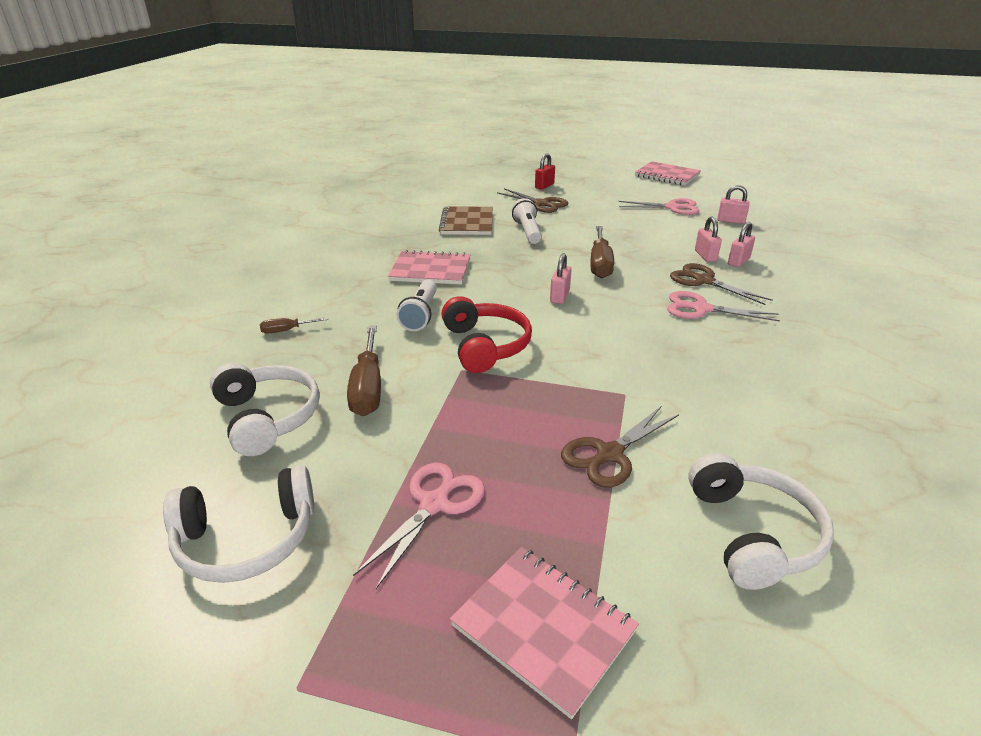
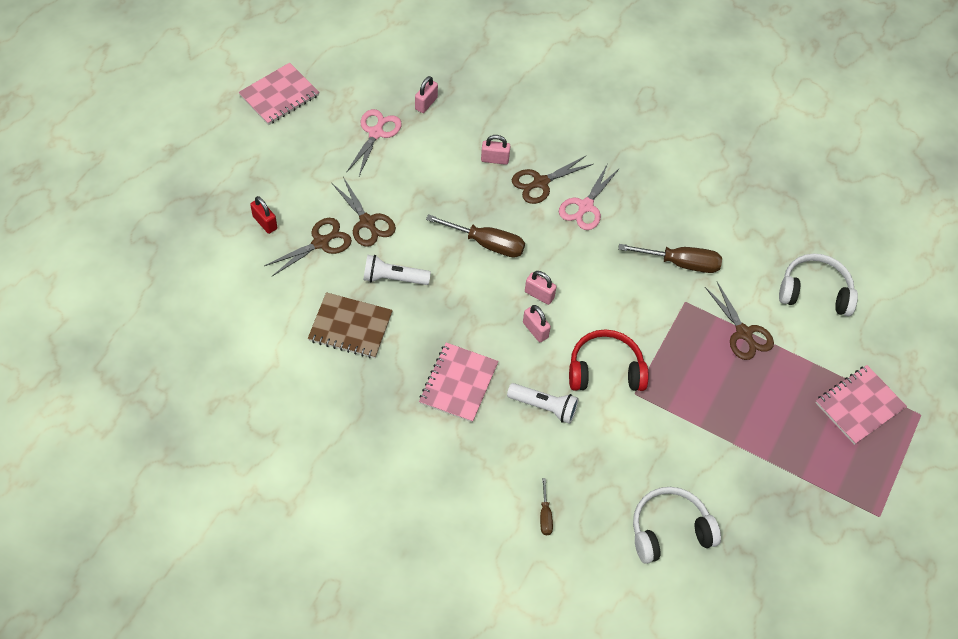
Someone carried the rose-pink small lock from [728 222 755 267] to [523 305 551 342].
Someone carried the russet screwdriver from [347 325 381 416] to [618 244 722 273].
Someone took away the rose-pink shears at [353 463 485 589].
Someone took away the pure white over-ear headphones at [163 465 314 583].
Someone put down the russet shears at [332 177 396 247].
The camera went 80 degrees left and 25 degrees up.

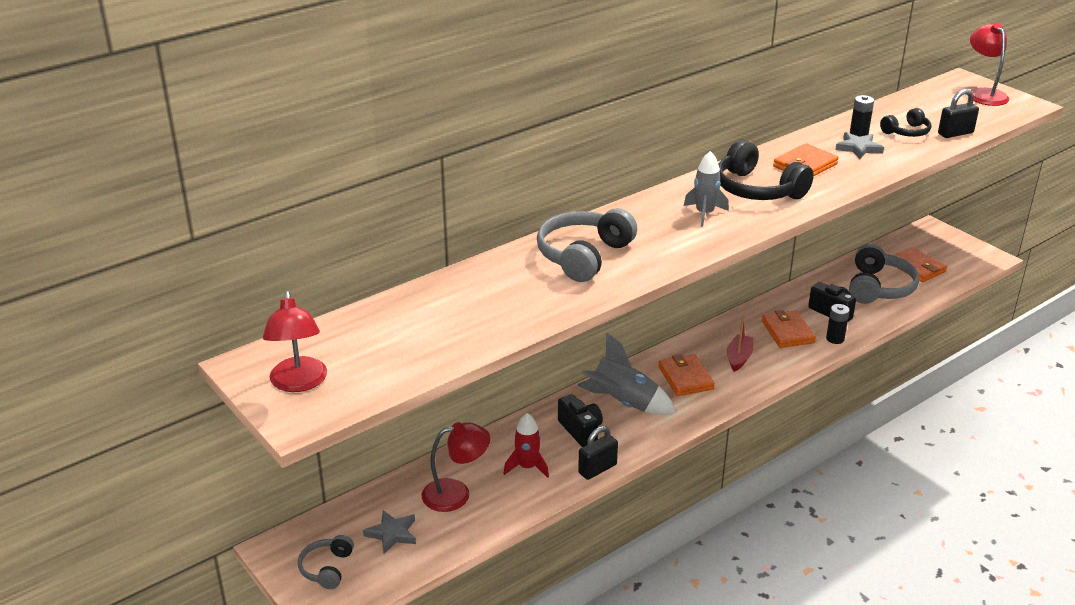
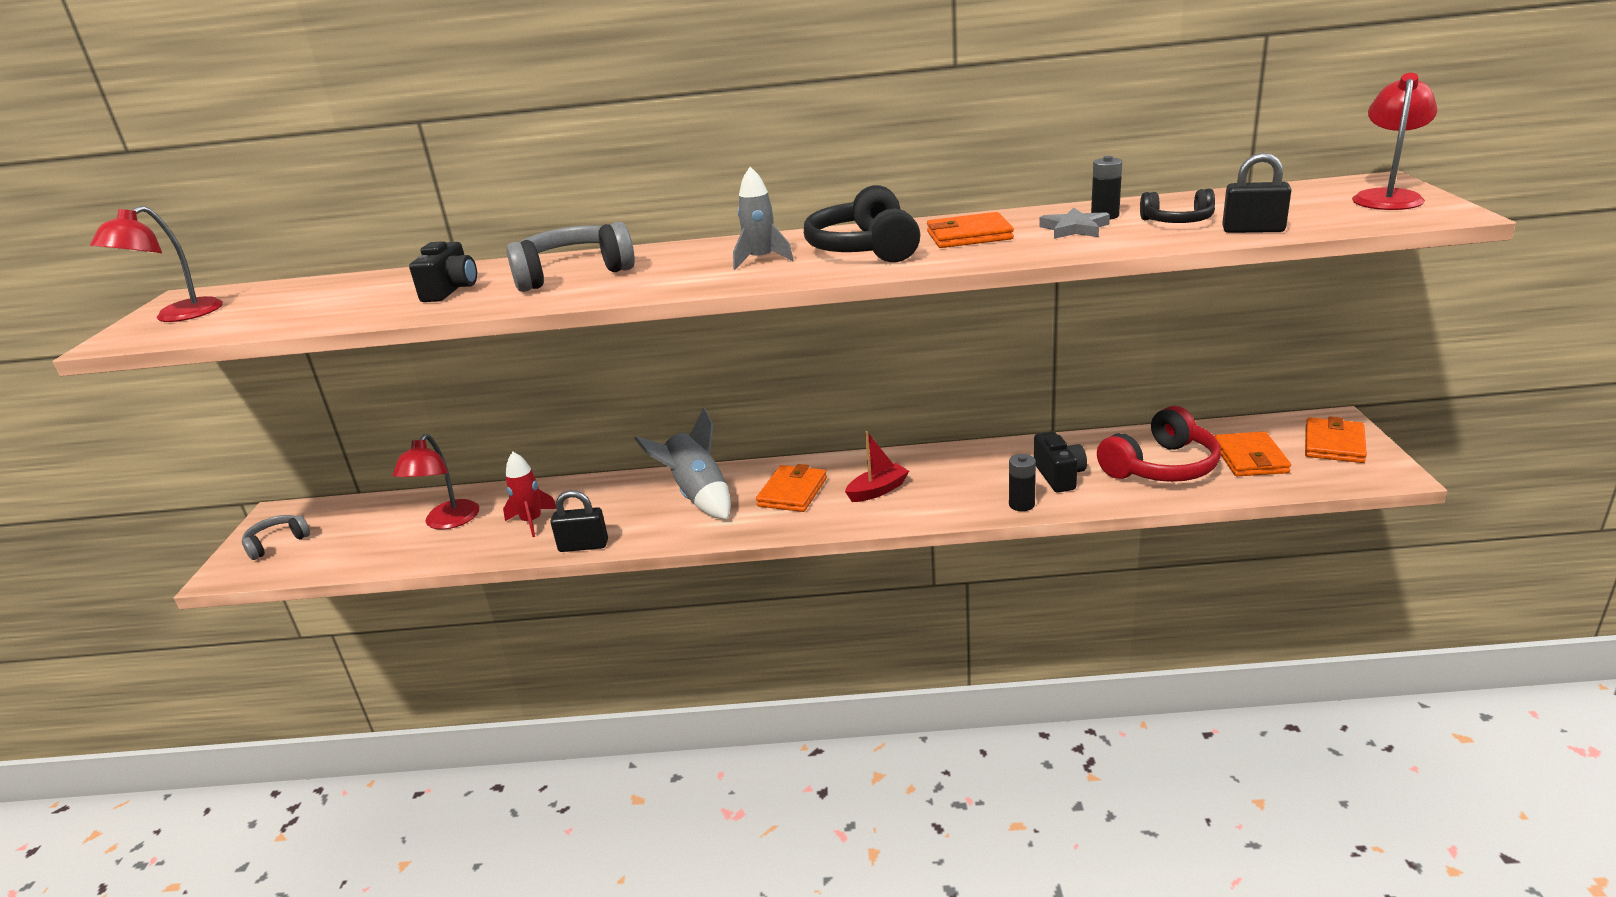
Someone repainted the ash-grey over-ear headphones at [849 244 920 304], which became the scarlet over-ear headphones at [1097 406 1221 482].
Someone carried the orange wallet from [762 310 816 348] to [1305 416 1367 463].
Someone carried the jet-black compact camera from [558 394 603 447] to [409 241 477 302].
Someone rotated the scarlet reading lamp at [421 422 490 512] by 75 degrees clockwise.
Someone took away the ash-grey star at [363 510 416 554].
The camera went 40 degrees right and 5 degrees down.

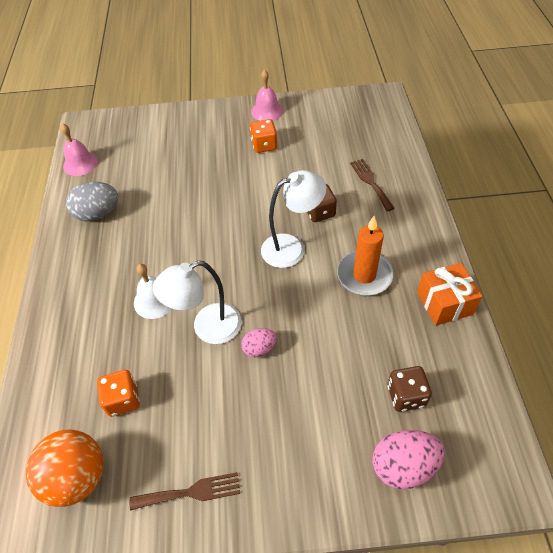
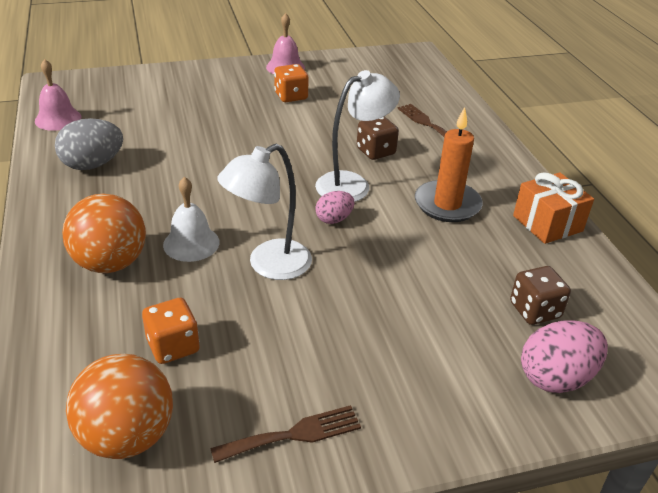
Someone carried the rose-pink egg shape from [241 328 277 357] to [315 191 354 224].
Someone put down the orange play ball at [62 194 146 273].
The camera went 15 degrees left and 15 degrees down.

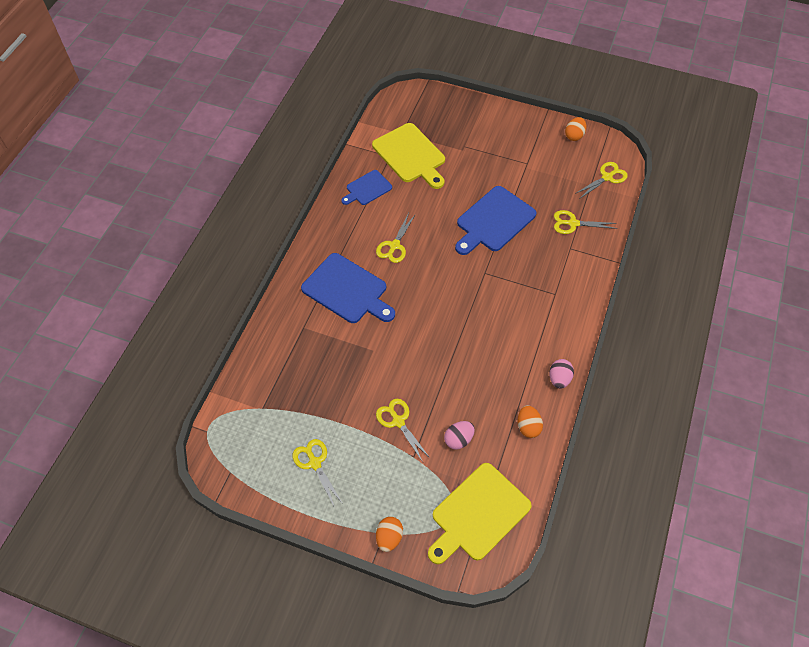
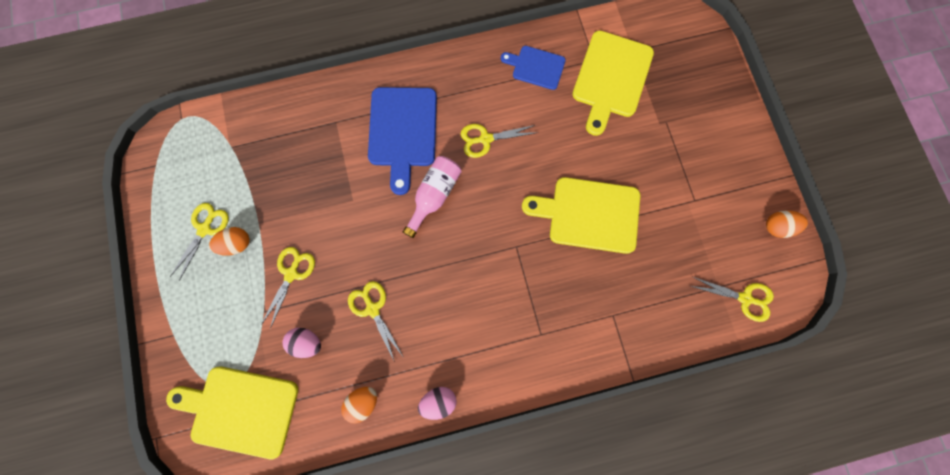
Someone repainted the royal blue cutting board at [455 186 537 255], which became the golden cutting board at [522 177 640 254].
Someone carried the golden shears from [554 210 617 234] to [348 281 403 362].
Someone carried the orange egg shape from [376 517 403 552] to [209 227 249 256].
Someone put down the rose-pink bottle at [403 156 462 238].
The camera went 55 degrees right and 20 degrees up.

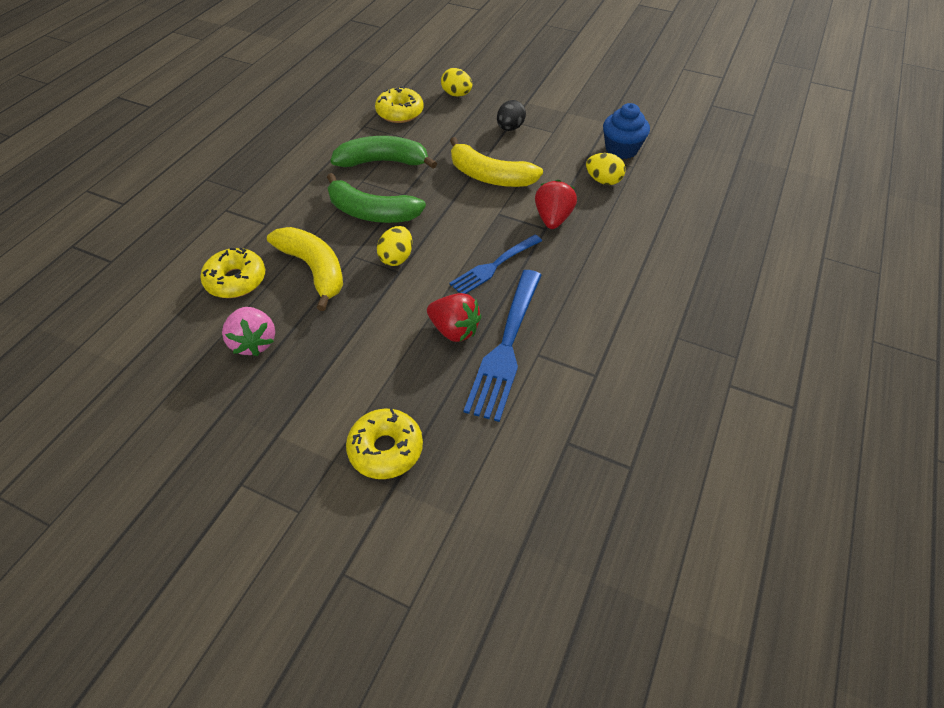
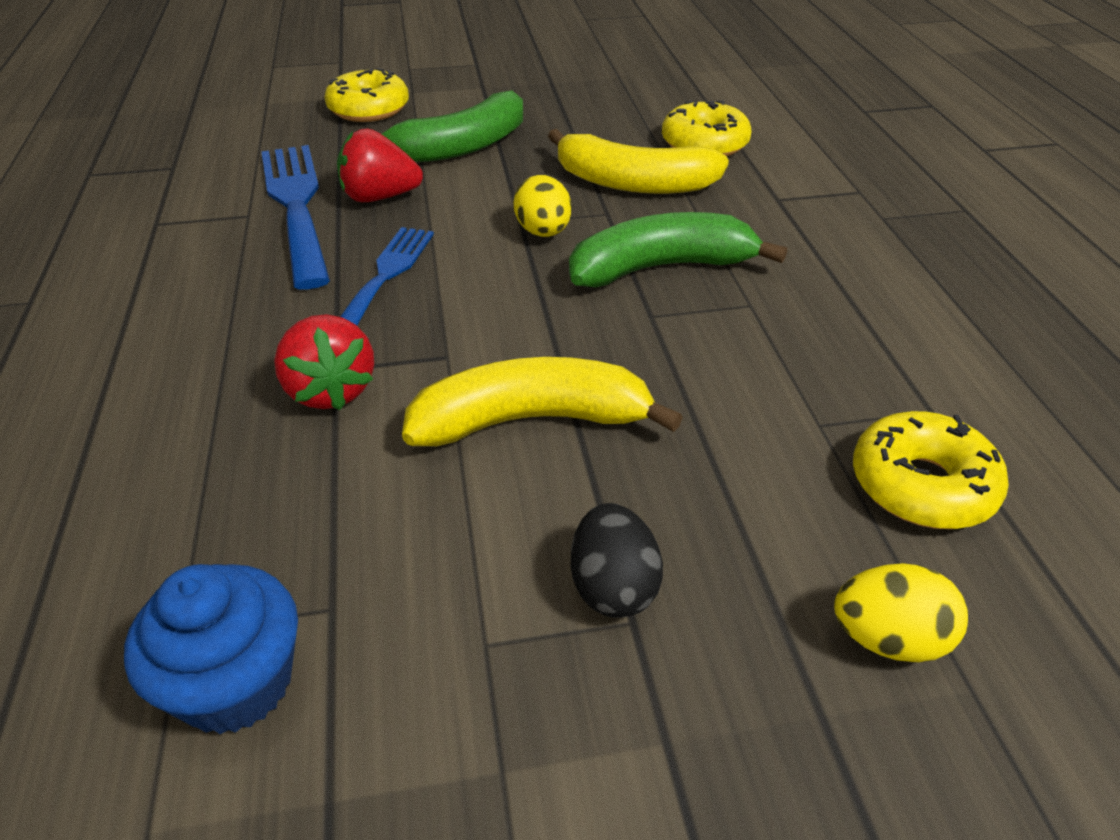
Someone carried the leaf-green toy banana from [330 136 437 169] to [382 90 523 162].
Someone took away the golden egg shape at [586 153 626 185].
Someone took away the rose-pink toy strawberry at [222 307 275 356].
The camera went 145 degrees right and 10 degrees down.

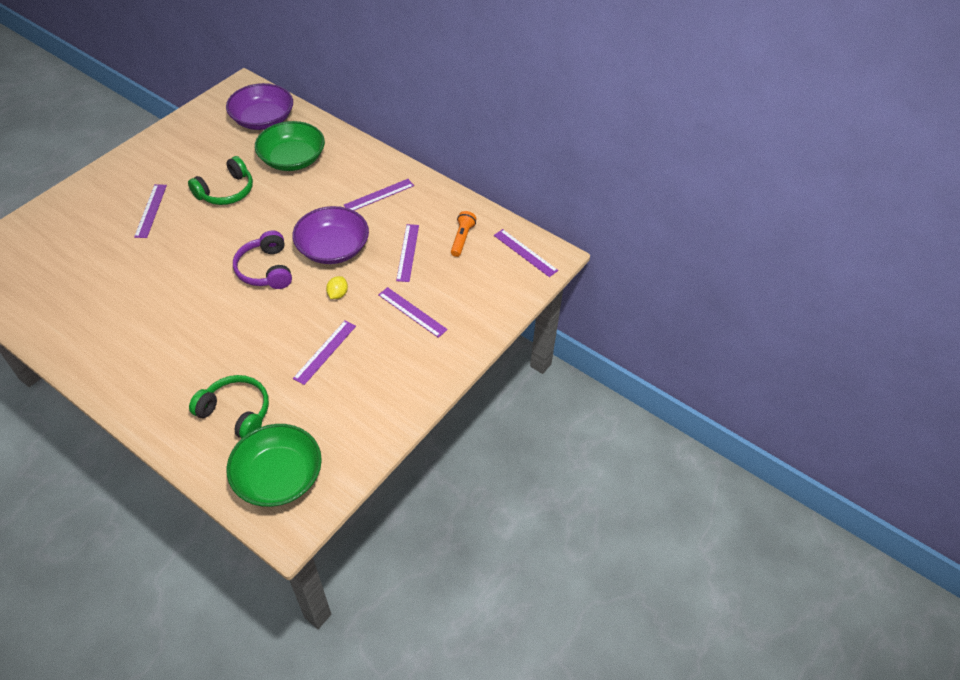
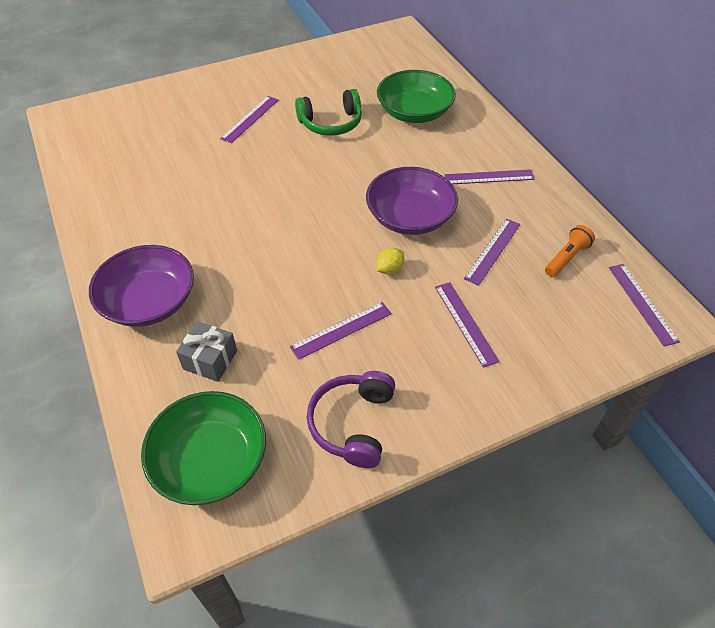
Someone carried the violet bowl from [226 83 293 130] to [89 245 194 327].
Someone carried the violet over-ear headphones from [233 230 292 289] to [307 371 395 468].
Someone swapped the leaf-green over-ear headphones at [189 375 269 438] for the ash-grey gift at [176 321 237 382].
The camera went 30 degrees right and 0 degrees up.

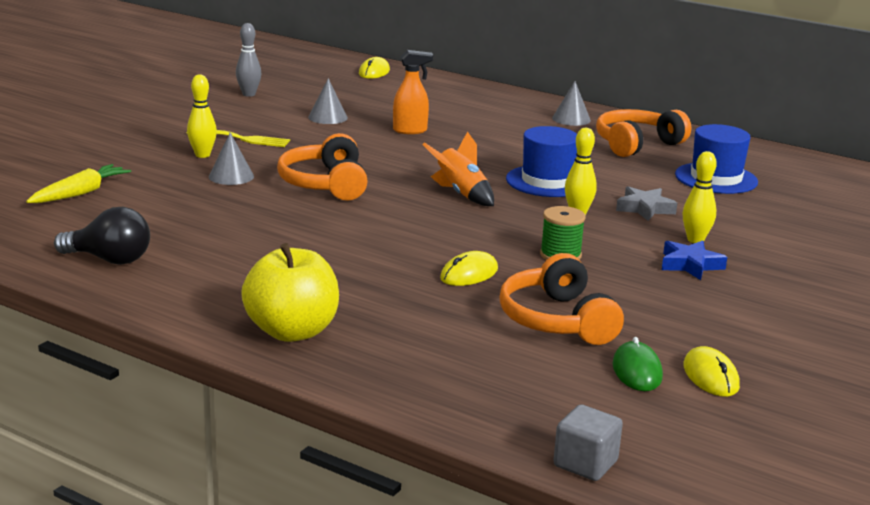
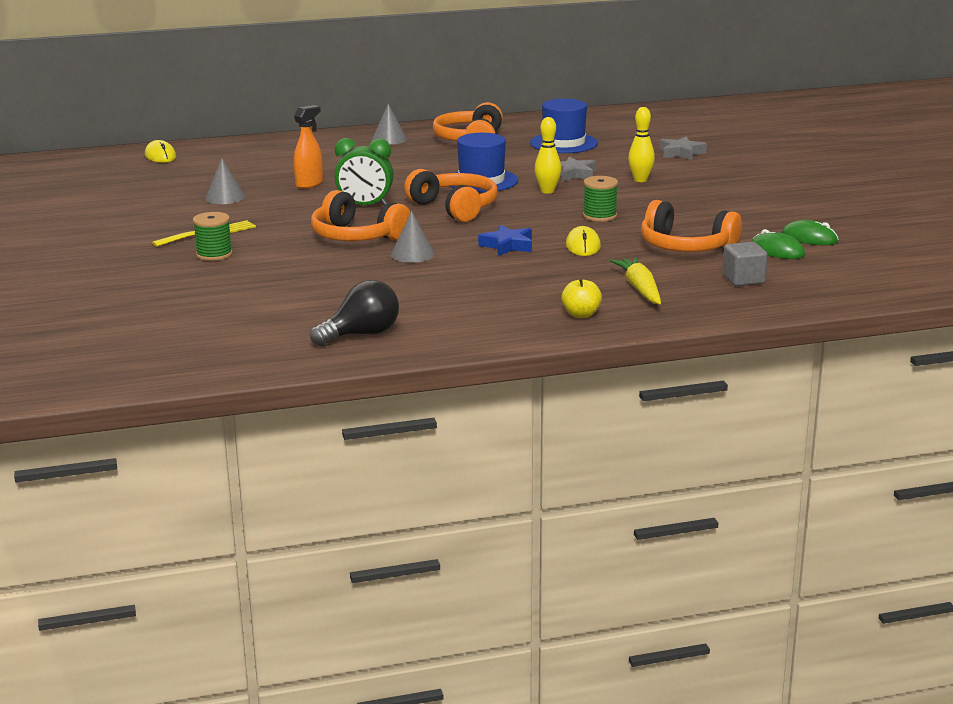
Someone took away the ash-grey tenpin at [236 23 261 97].
Someone swapped the golden tenpin at [187 74 217 158] for the leaf-green spool at [193 212 233 261].
Someone swapped the orange spaceship at [422 131 494 206] for the orange over-ear headphones at [404 169 498 222].
Someone carried the ash-grey cone from [209 132 254 185] to [391 211 435 263].
Someone carried the golden carrot from [26 164 131 203] to [610 257 661 304].
Someone carried the royal blue star from [662 240 727 280] to [478 225 532 256].
Someone scaled the golden apple fruit at [241 243 339 342] by 0.50.
Someone repainted the golden mouse at [683 346 740 397], which became the leaf-green mouse at [782 220 839 245].
Someone carried the ash-grey block from [553 404 623 481] to [723 242 768 286].
Someone put down the ash-grey star at [660 136 707 160].
Someone put down the leaf-green bedside clock at [334 138 394 206].
The camera went 45 degrees left and 0 degrees up.

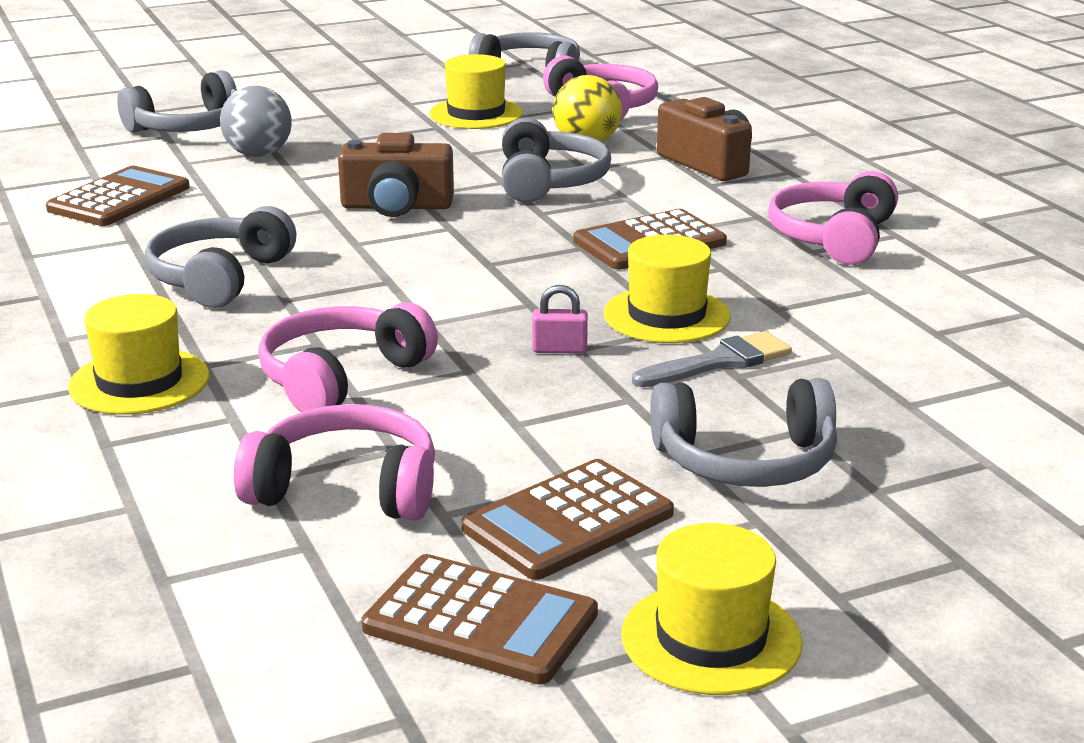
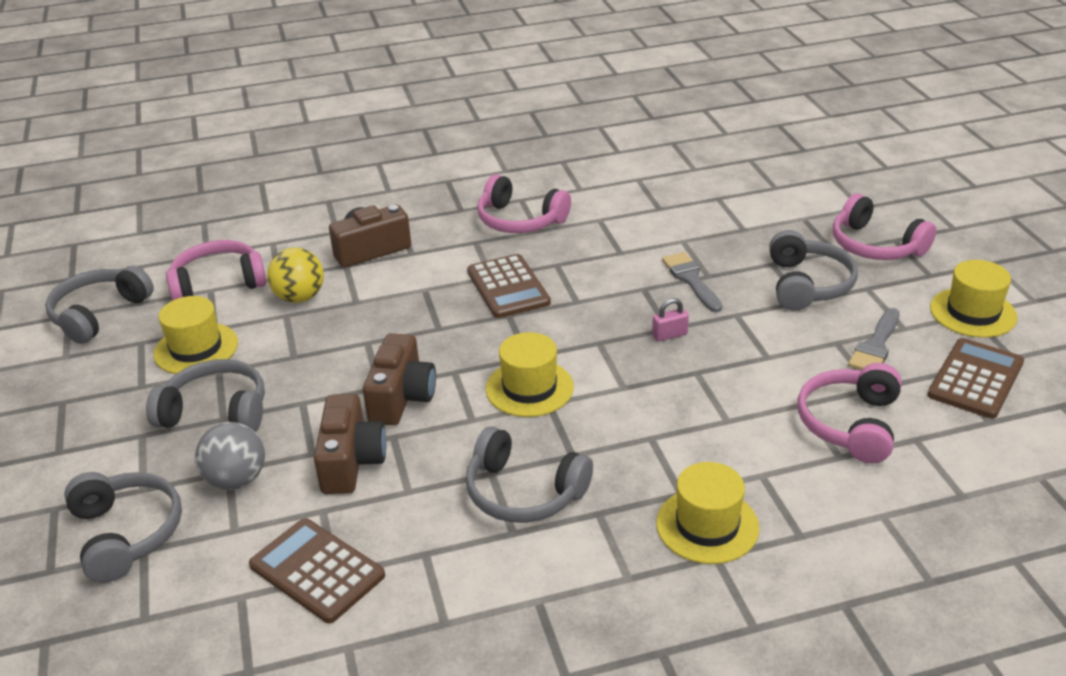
Someone carried the ash-grey over-ear headphones from [502 118 611 203] to [146 359 265 432].
Someone carried the golden hat from [604 235 731 343] to [486 332 574 417].
Someone rotated the rose-pink small lock at [532 285 588 354] by 60 degrees clockwise.
Someone carried the rose-pink over-ear headphones from [258 302 438 412] to [833 194 936 260].
Someone swapped the russet pocket calculator at [462 459 674 580] for the ash-grey brush at [848 308 900 370].
Someone put down the russet compact camera at [314 394 387 494].
The camera went 80 degrees left and 10 degrees up.

